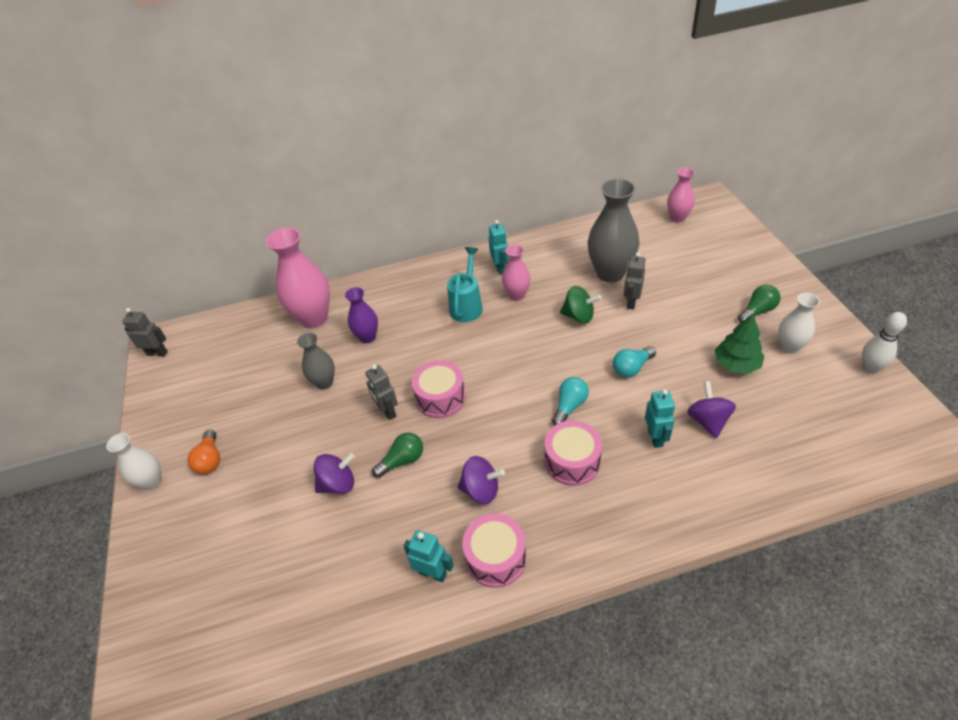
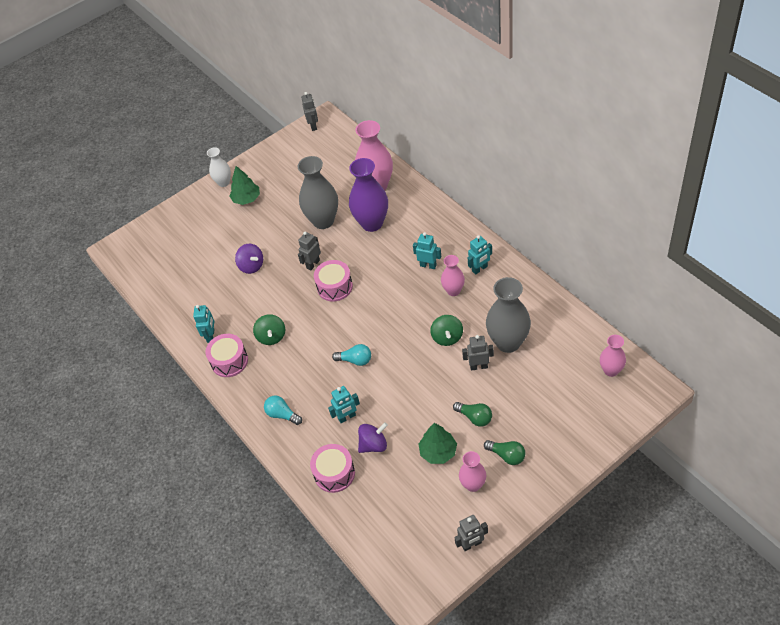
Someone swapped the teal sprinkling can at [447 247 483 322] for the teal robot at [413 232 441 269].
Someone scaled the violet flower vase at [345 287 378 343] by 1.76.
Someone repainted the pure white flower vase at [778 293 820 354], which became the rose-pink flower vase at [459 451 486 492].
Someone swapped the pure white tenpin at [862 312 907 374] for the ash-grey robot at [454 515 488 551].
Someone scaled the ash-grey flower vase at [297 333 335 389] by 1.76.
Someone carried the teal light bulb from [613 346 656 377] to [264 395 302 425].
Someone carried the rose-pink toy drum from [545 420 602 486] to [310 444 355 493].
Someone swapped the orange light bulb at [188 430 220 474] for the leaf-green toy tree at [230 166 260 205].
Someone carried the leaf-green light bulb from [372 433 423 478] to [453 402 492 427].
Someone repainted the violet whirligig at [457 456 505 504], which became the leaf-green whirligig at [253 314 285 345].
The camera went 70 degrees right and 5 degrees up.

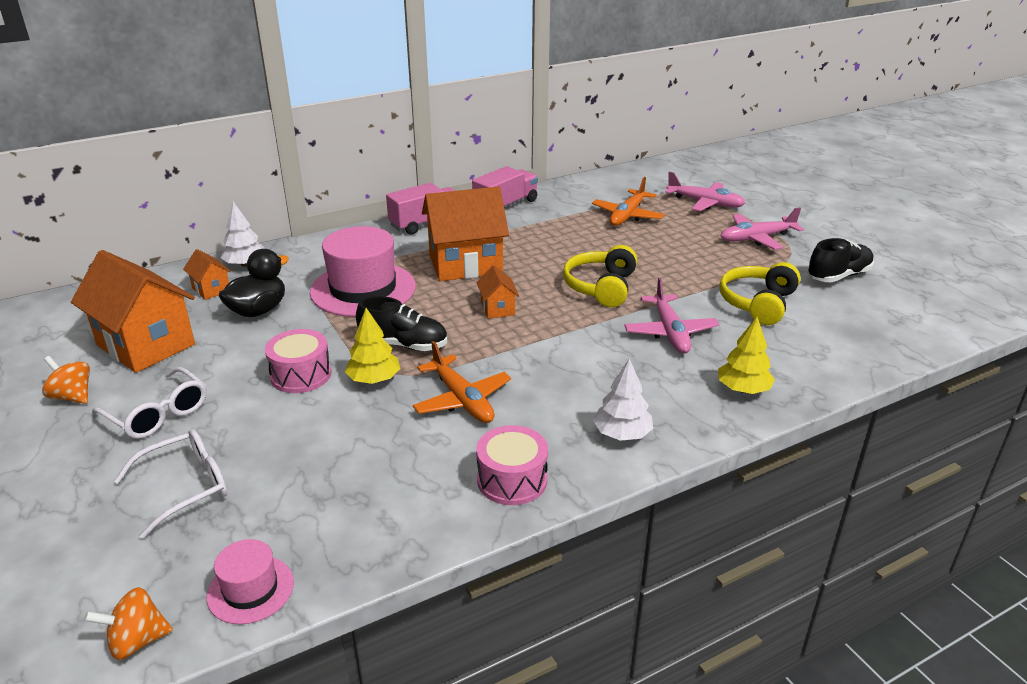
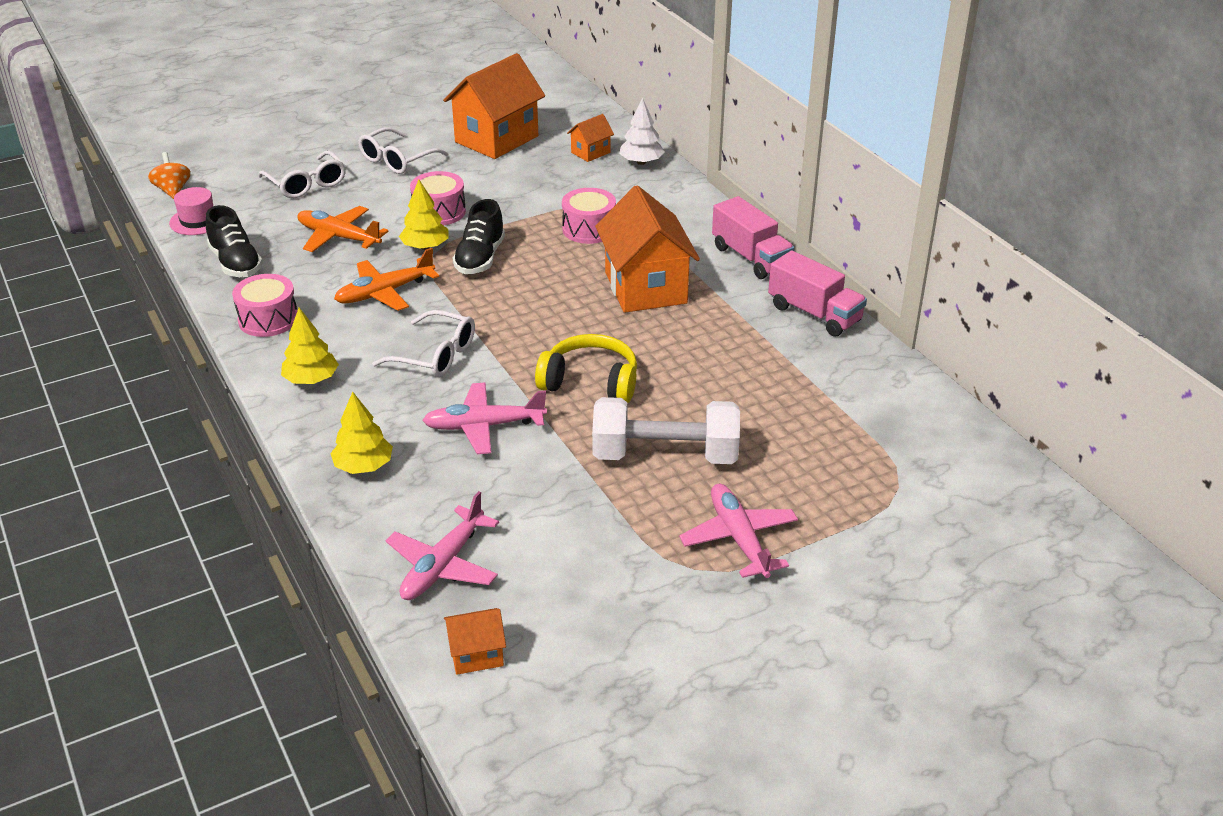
Someone carried the rose-pink plane from [665 172 745 211] to [386 491 499 600].
Someone carried the orange plane from [592 177 665 226] to [298 206 389 252].
Someone swapped the rose-pink hat at [310 226 416 317] for the rose-pink toy drum at [562 188 616 244].
Someone carried the jet-black sneaker from [807 238 874 282] to [206 205 263 277].
Someone took away the jet-black duck at [219 249 289 317].
Someone took away the golden over-ear headphones at [719 262 801 325].
Someone carried the orange house from [476 265 519 319] to [444 608 506 675].
Someone took away the orange whirligig at [42 356 90 404].
Someone repainted the pure white toy tree at [593 358 653 441], which became the golden toy tree at [281 308 339 384].
Someone put down the pure white eyeglasses at [372 310 475 377].
Someone put down the pure white hand weight at [592 397 740 464].
The camera went 90 degrees right and 5 degrees up.

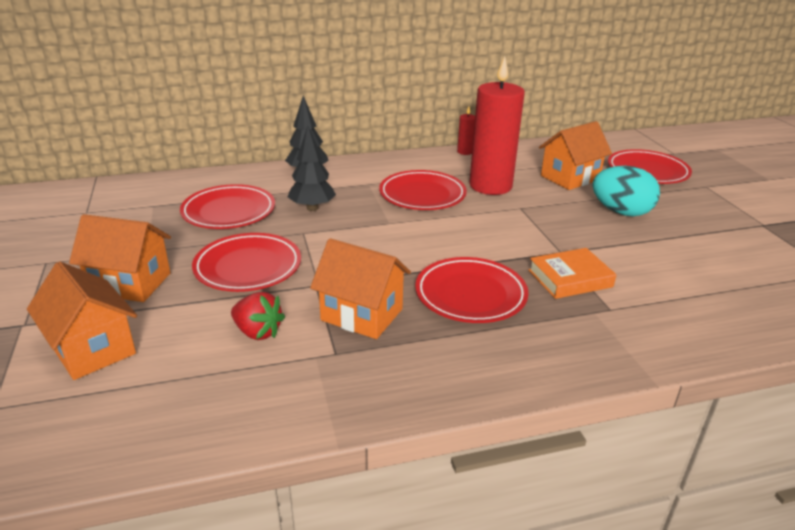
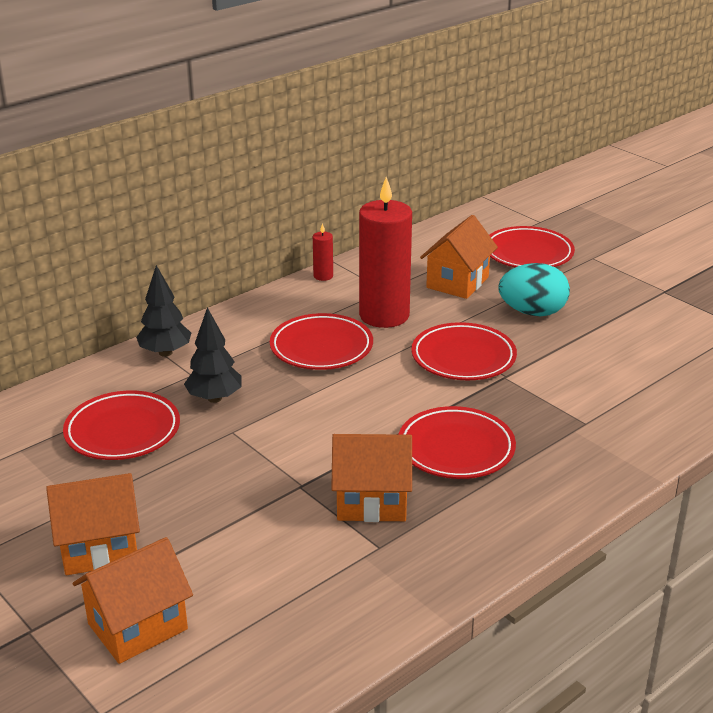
Someone carried the scarlet flat dish from [192 233 301 292] to [411 322 517 380].
Someone took away the orange hardback at [528 248 616 299].
Someone rotated the orange house at [27 261 137 380] by 60 degrees counterclockwise.
Someone took away the scarlet toy strawberry at [231 292 285 340].
The camera went 25 degrees left and 0 degrees up.

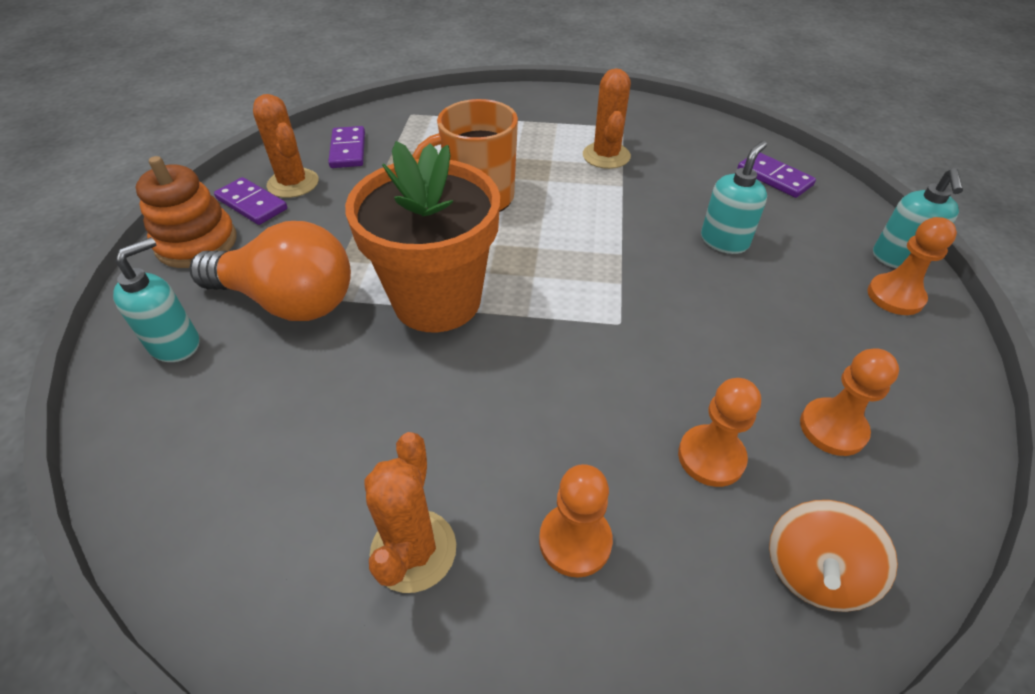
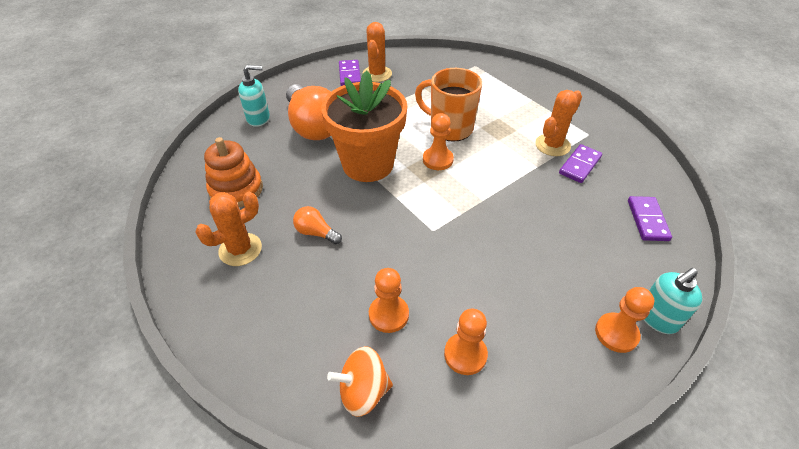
Someone carried the violet domino tile from [328 126 365 168] to [559 144 602 183].
Someone took away the teal soap pump at [701 141 767 254].
Someone carried the orange ring stacker from [136 156 237 268] to [204 137 263 207].
Someone carried the orange chess pawn from [539 464 613 578] to [423 113 454 170].
Someone put down the orange light bulb at [293 206 342 244].
The camera went 45 degrees right and 0 degrees up.

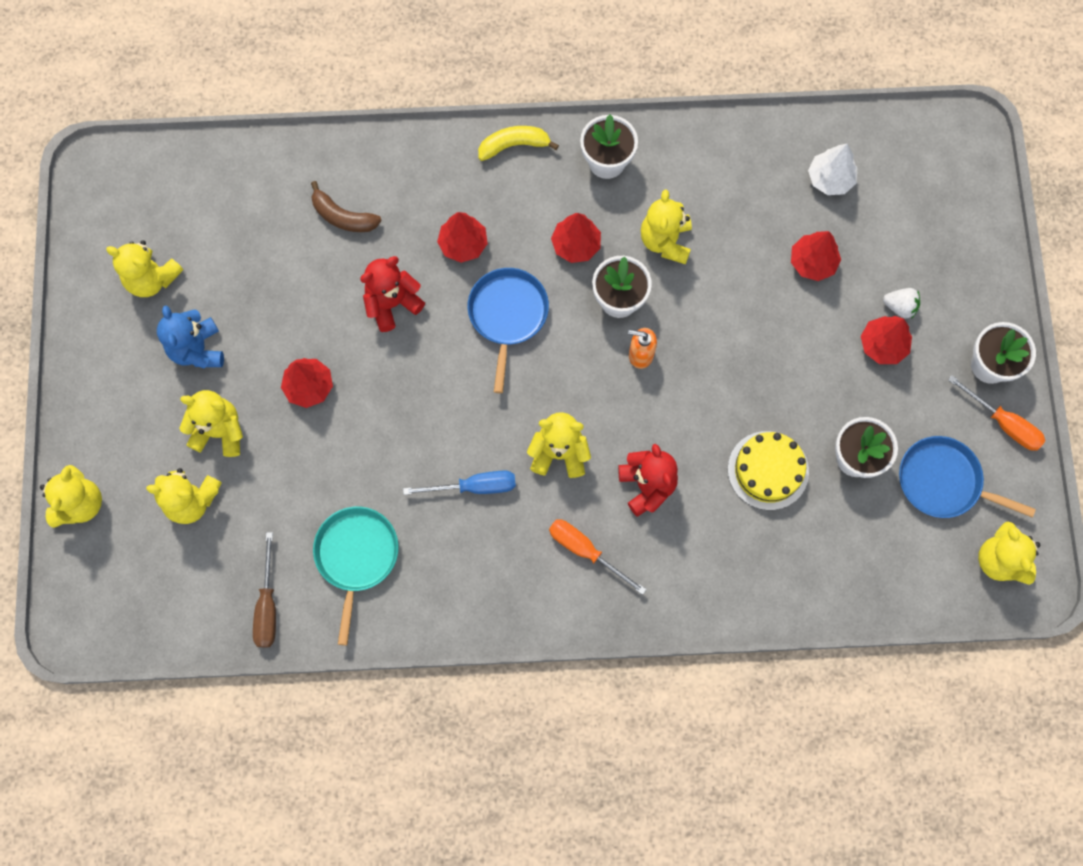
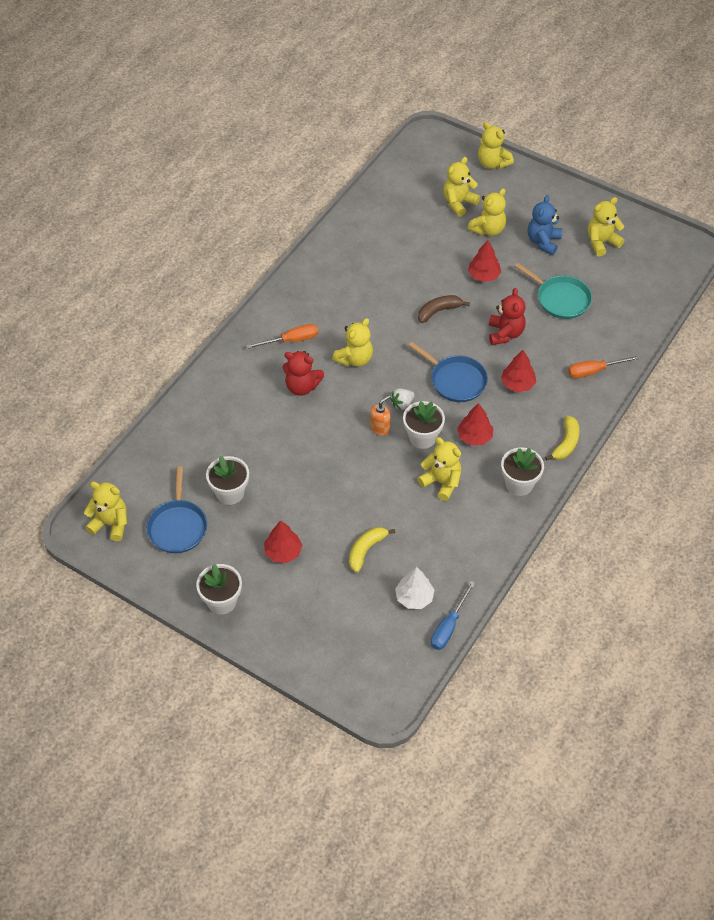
Someone carried the russet toy banana from [311 181 382 232] to [418 295 470 323].
Someone swapped the scarlet toy tree at [791 231 841 281] for the golden toy banana at [349 527 395 572].
Someone carried the pure white toy strawberry from [883 288 920 319] to [390 389 414 410].
Someone rotated the royal blue stuffed bear at [157 305 224 368] by 90 degrees counterclockwise.
Someone carried the orange screwdriver from [948 375 1046 451] to [568 355 641 378].
Someone took away the golden layer cake at [728 431 809 510].
Someone rotated the royal blue frying pan at [899 436 1036 518] by 120 degrees clockwise.
Someone carried the royal blue screwdriver from [403 470 516 495] to [431 581 475 650].
Someone carried the teal frying pan from [313 507 399 646] to [514 263 592 319].
Someone took away the russet screwdriver at [253 532 276 647].
The camera went 125 degrees right and 20 degrees down.

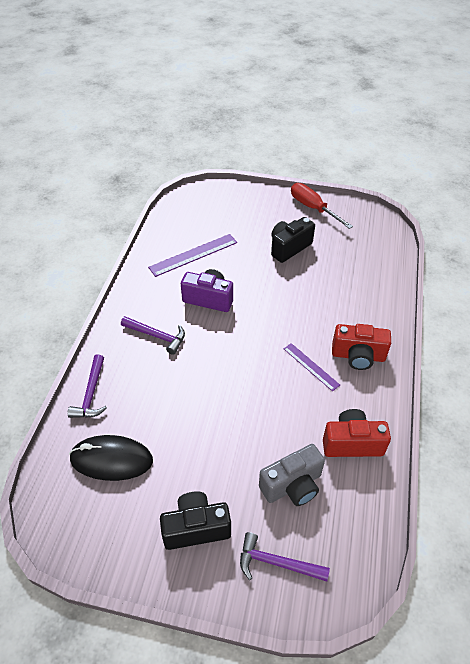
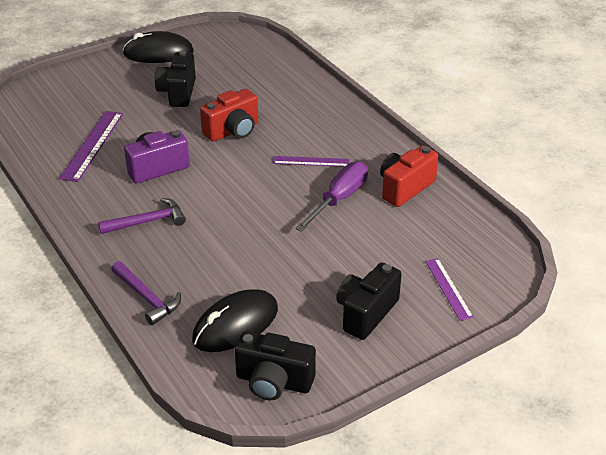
Someone swapped the scarlet screwdriver at [291 183 353 229] for the jet-black mouse at [123 31 194 63].
Someone carried the scarlet compact camera from [332 324 391 370] to [200 89 258 142].
Someone took away the ash-grey compact camera at [259 444 325 506].
Someone swapped the violet hammer at [240 532 330 581] for the violet straightedge at [425 258 474 321].
Someone put down the violet screwdriver at [295 161 368 232].
Someone put down the jet-black compact camera at [235 331 316 400].
The camera went 45 degrees left and 10 degrees down.

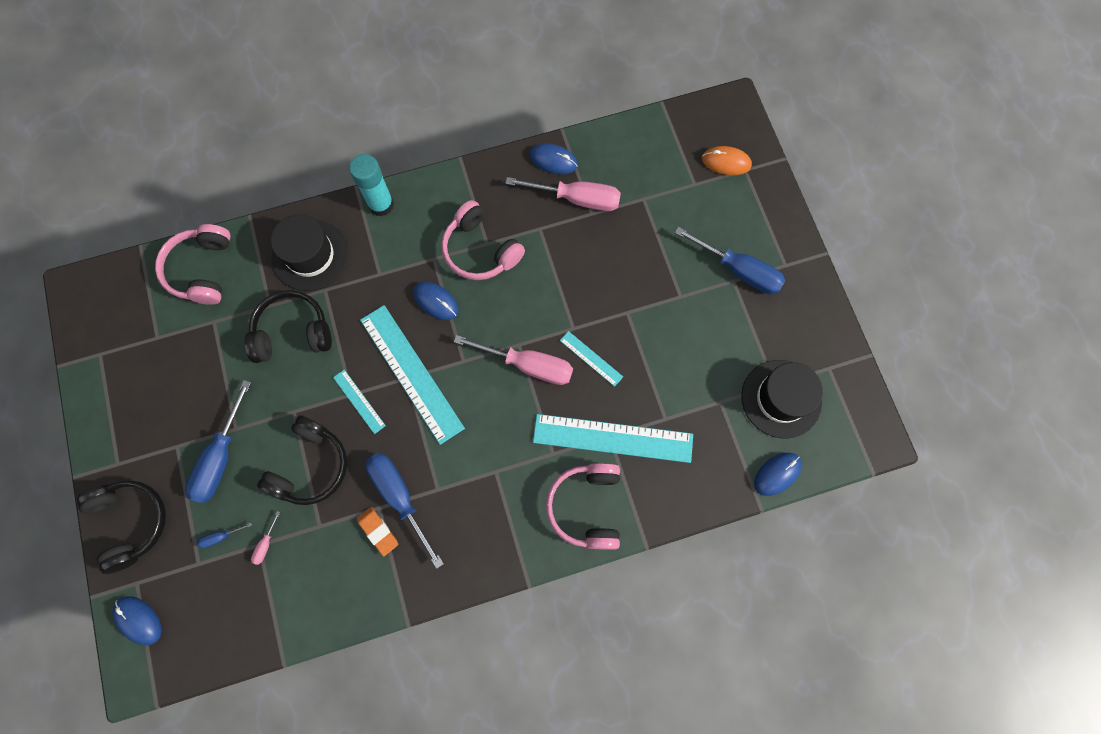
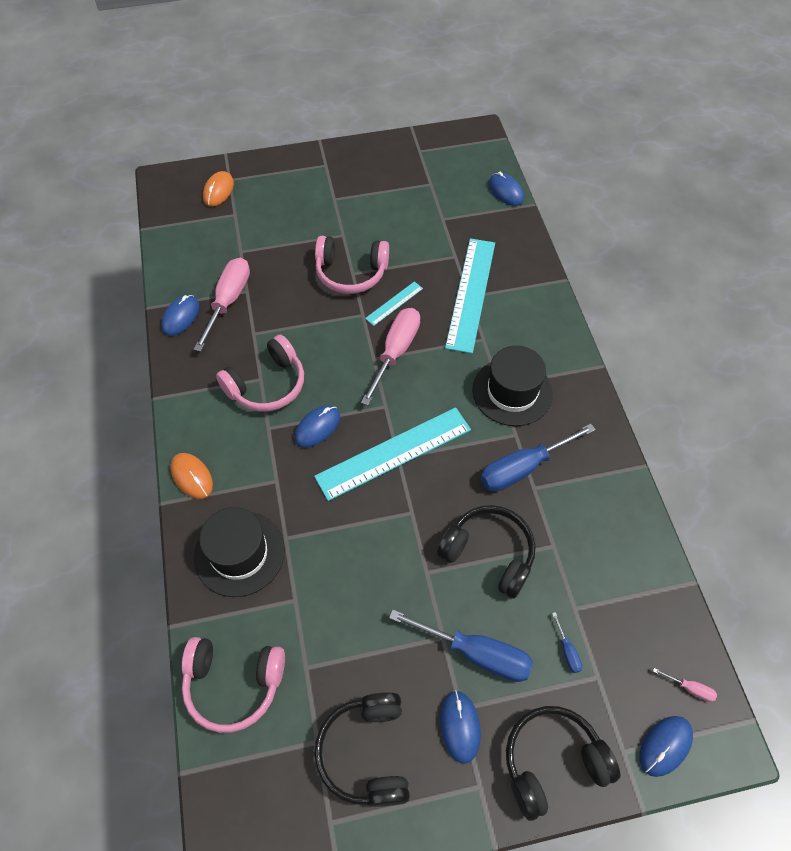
Someone swapped the teal glue stick at [349 154 394 217] for the orange mouse at [170 453 213 499].
Someone took away the royal blue screwdriver at [675 227 785 294].
Someone carried the jet-black over-ear headphones from [244 290 332 363] to [314 692 410 807].
Someone carried the jet-black hat from [741 360 823 439] to [473 346 553 426].
Someone took away the teal straightedge at [333 370 386 434].
Someone carried the rose-pink over-ear headphones from [546 463 620 550] to [315 236 389 294].
Someone took away the orange eraser at [357 507 398 557].
Someone carried the rose-pink screwdriver from [251 511 280 565] to [653 668 717 702].
Someone put down the royal blue mouse at [440 690 481 764].
The camera went 85 degrees left and 15 degrees down.

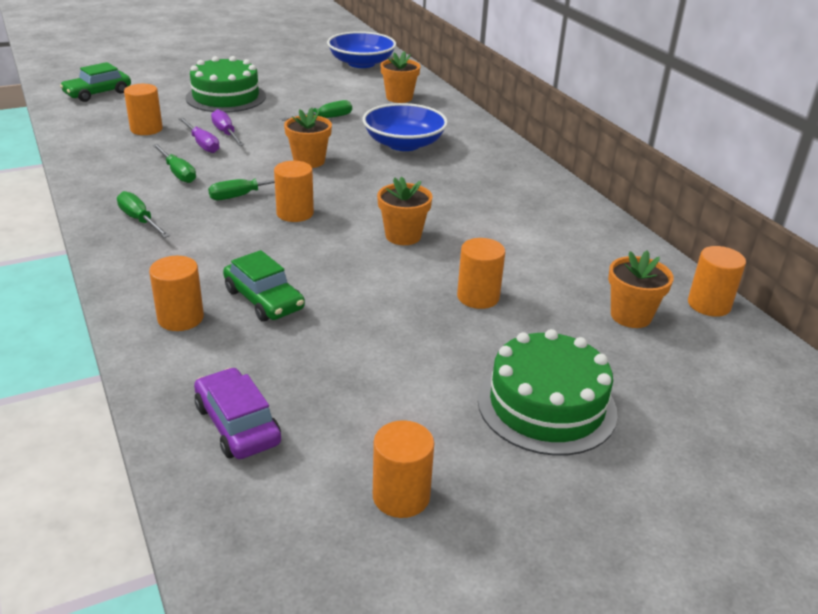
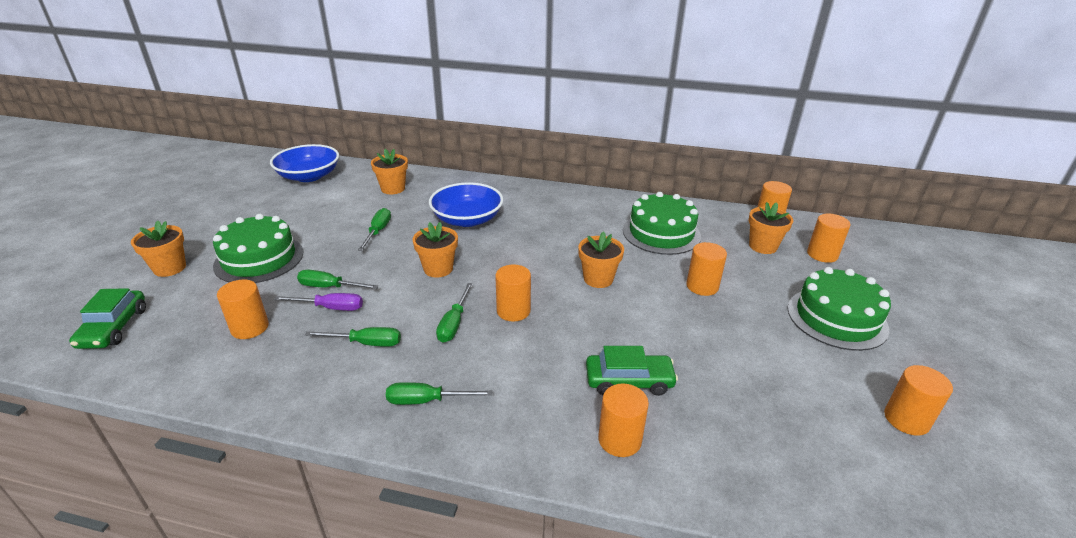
Someone repainted the violet screwdriver at [211 109 244 146], which became the leaf-green screwdriver at [297 270 379 289].
Someone took away the violet toy car at [194 368 281 459].
Someone put down the leaf-green layer cake at [623 192 701 255].
Someone put down the orange cylinder at [807 214 851 263].
Someone put down the orange flower pot at [131 221 186 277].
The camera went 50 degrees left and 0 degrees up.

